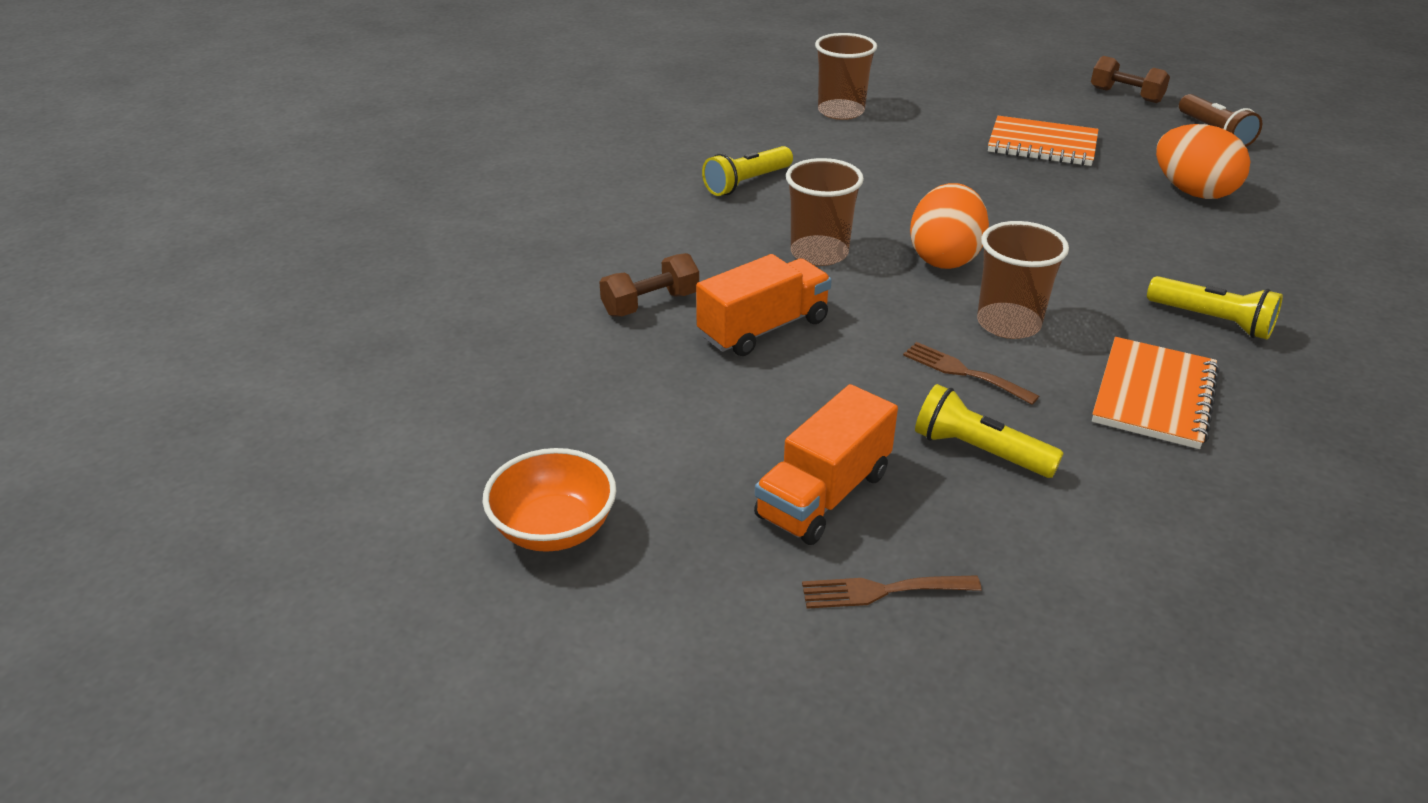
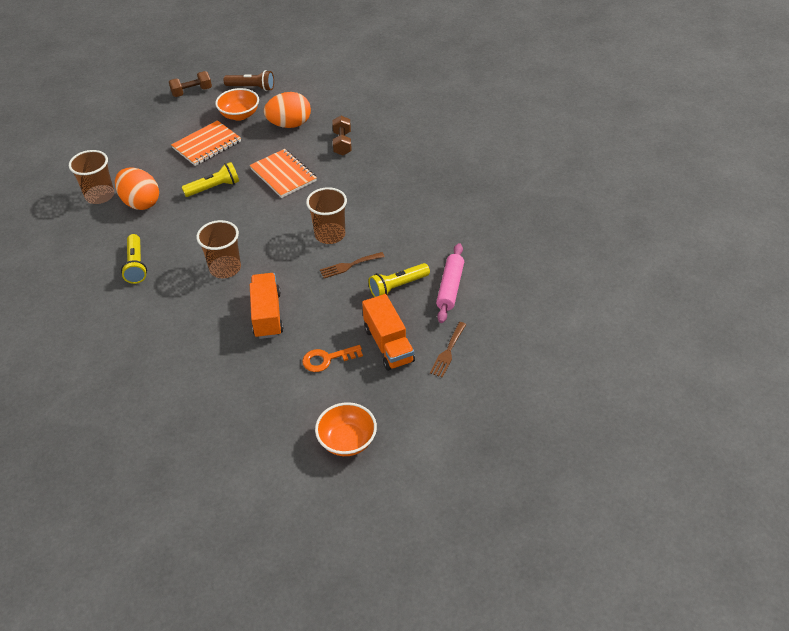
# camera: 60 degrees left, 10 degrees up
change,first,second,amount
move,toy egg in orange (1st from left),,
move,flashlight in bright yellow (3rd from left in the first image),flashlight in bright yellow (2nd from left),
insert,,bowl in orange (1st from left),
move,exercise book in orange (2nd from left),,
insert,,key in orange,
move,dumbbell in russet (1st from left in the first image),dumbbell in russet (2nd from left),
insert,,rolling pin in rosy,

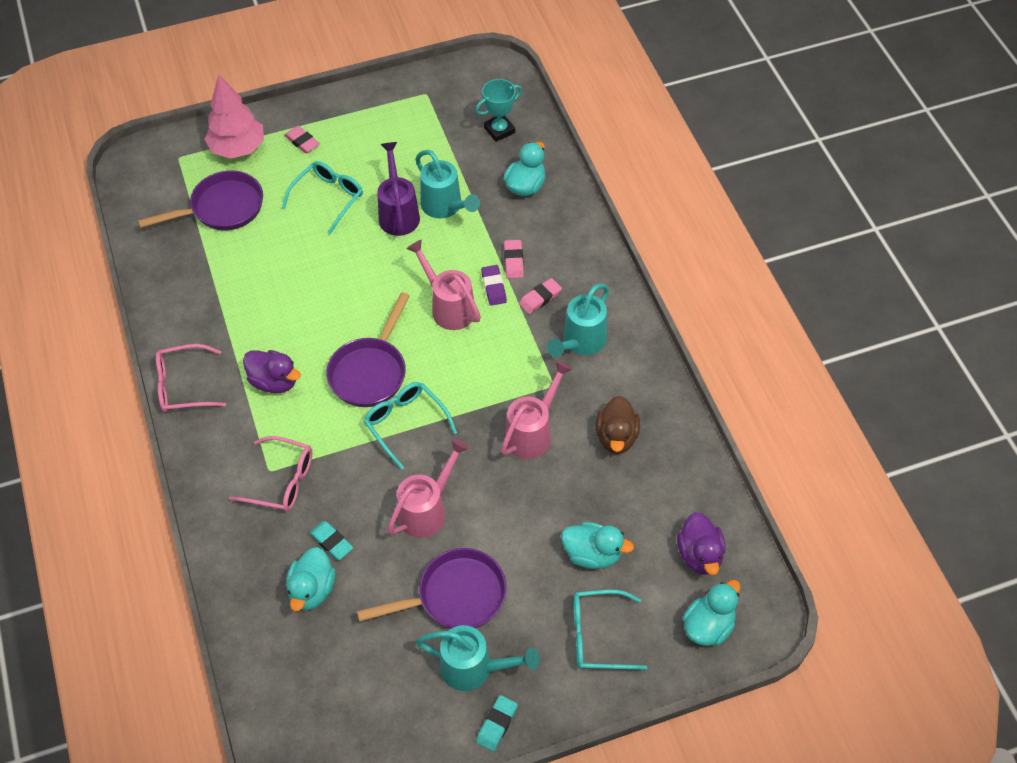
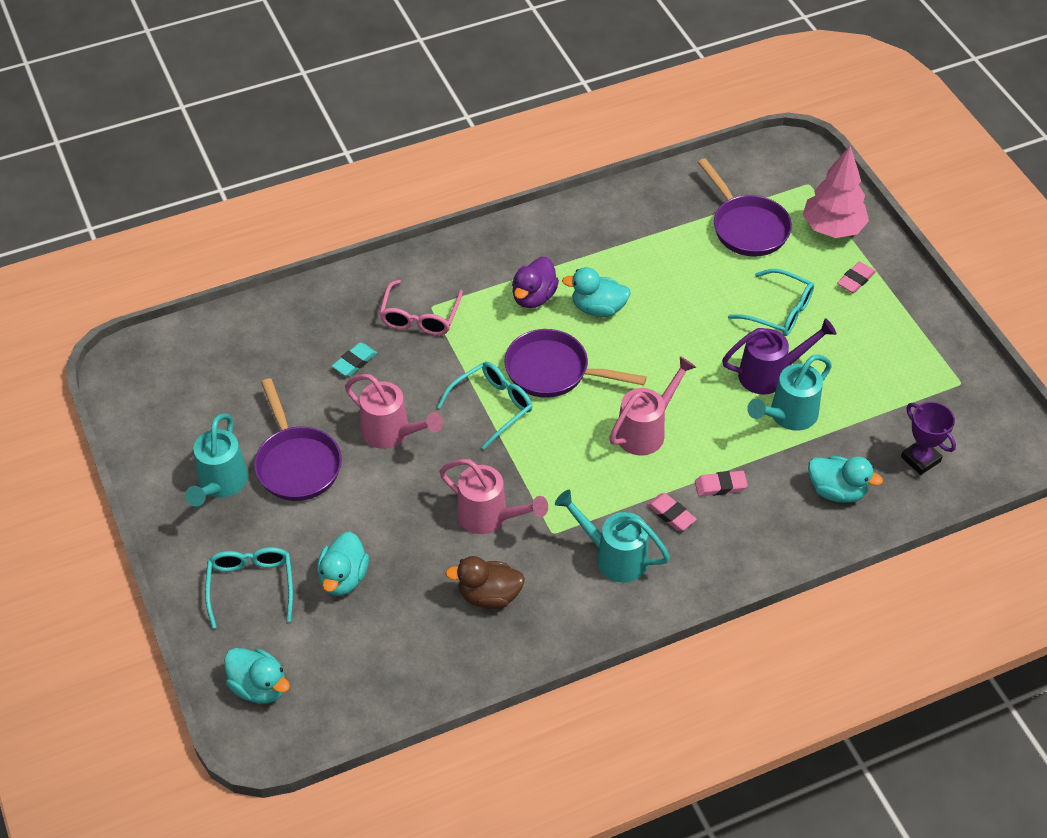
# camera: 85 degrees right, 5 degrees down
change,first,second,amount
move,rubber duck in teal (1st from left in the first image),rubber duck in teal (3rd from left),
recolor,prize cup in teal,prize cup in violet,
delete,spectacles in rosy (1st from left),,
delete,gum eraser in teal (2nd from left),,
delete,gum eraser in violet,,
delete,rubber duck in violet (2nd from left),,

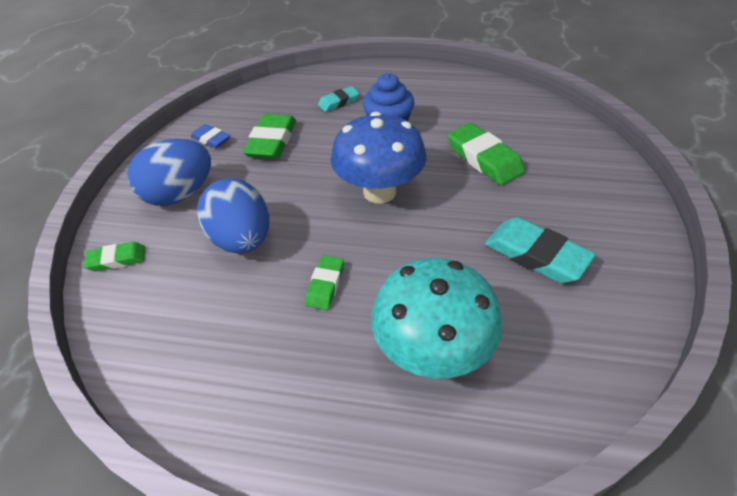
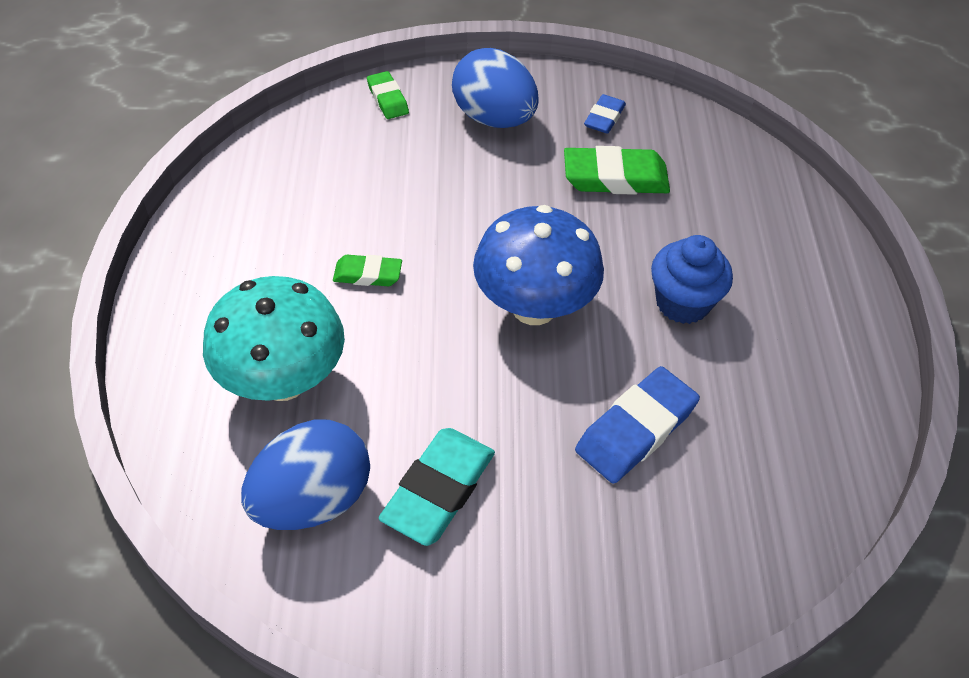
# camera: 75 degrees right, 5 degrees up
change,first,second,amount
move,toy egg in royal blue (2nd from left in the first image),toy egg in royal blue (1st from left),
recolor,gum eraser in emerald (4th from left),gum eraser in royal blue (2nd from left),
delete,gum eraser in teal (1st from left),,

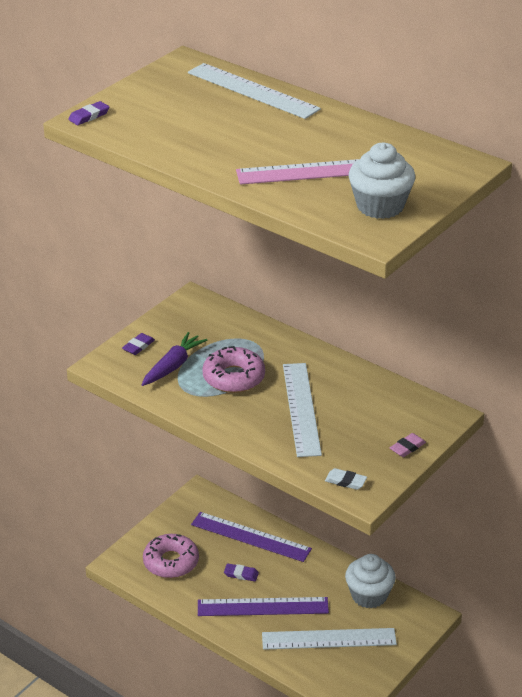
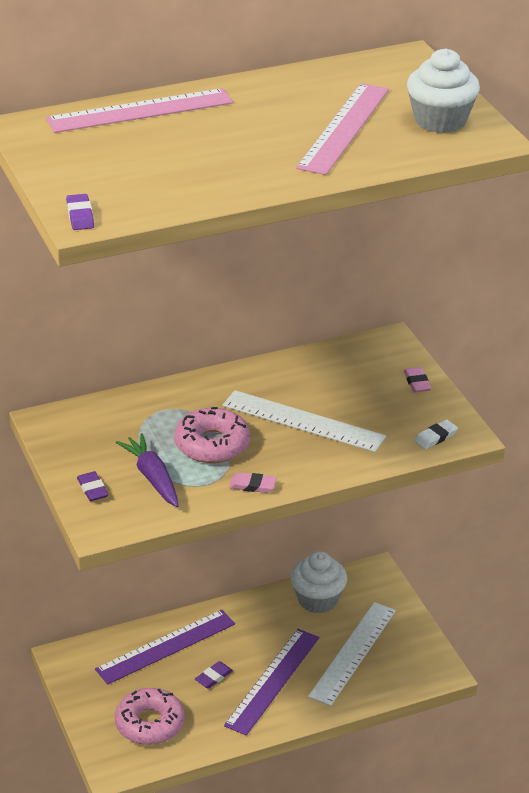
# camera: 60 degrees left, 0 degrees up
change,first,second,amount
recolor,measuring stick in pure white (1st from left),measuring stick in rosy (1st from left),
insert,,gum eraser in rosy (1st from left),

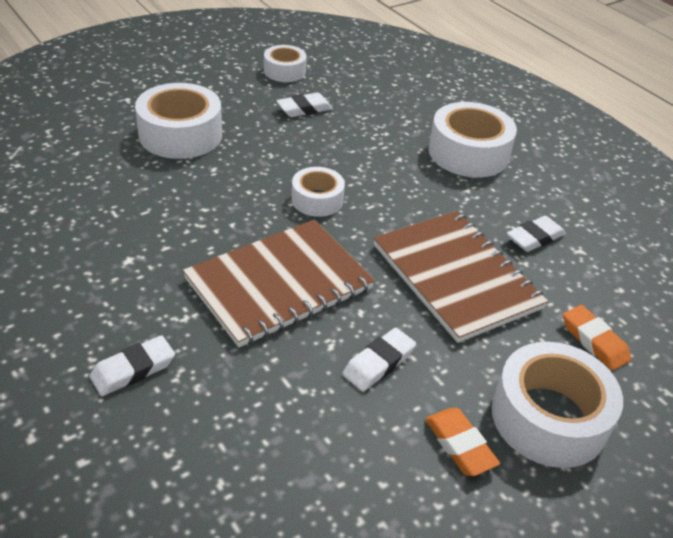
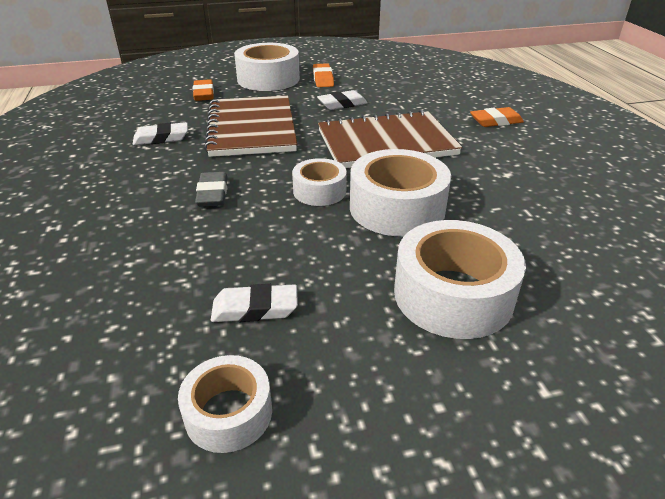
# camera: 155 degrees left, 5 degrees down
change,first,second,amount
insert,,gum eraser in grey,
move,sticky tape in pure white (4th from left),,
recolor,gum eraser in pure white (1st from left),gum eraser in orange (3rd from left),

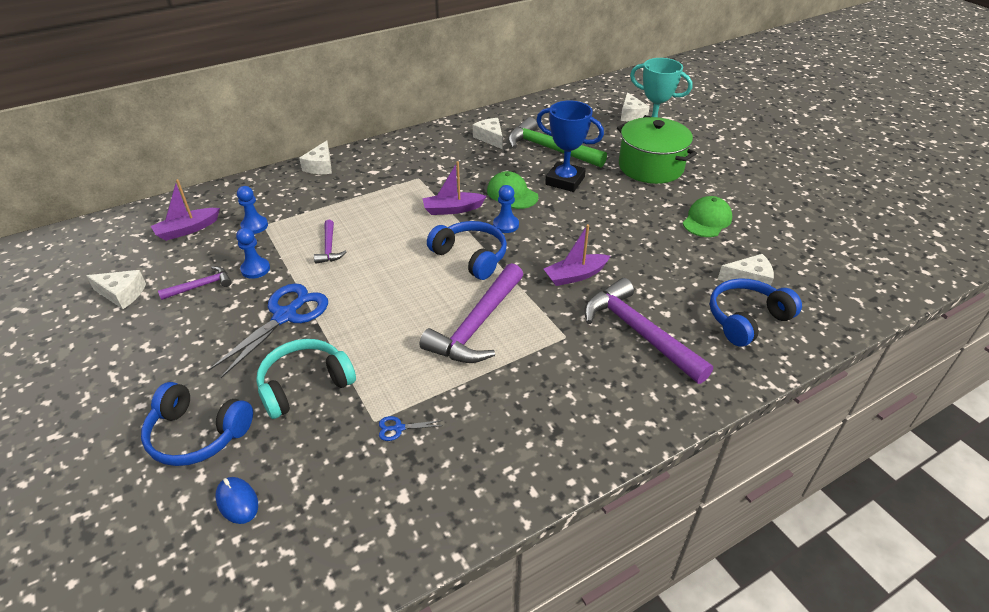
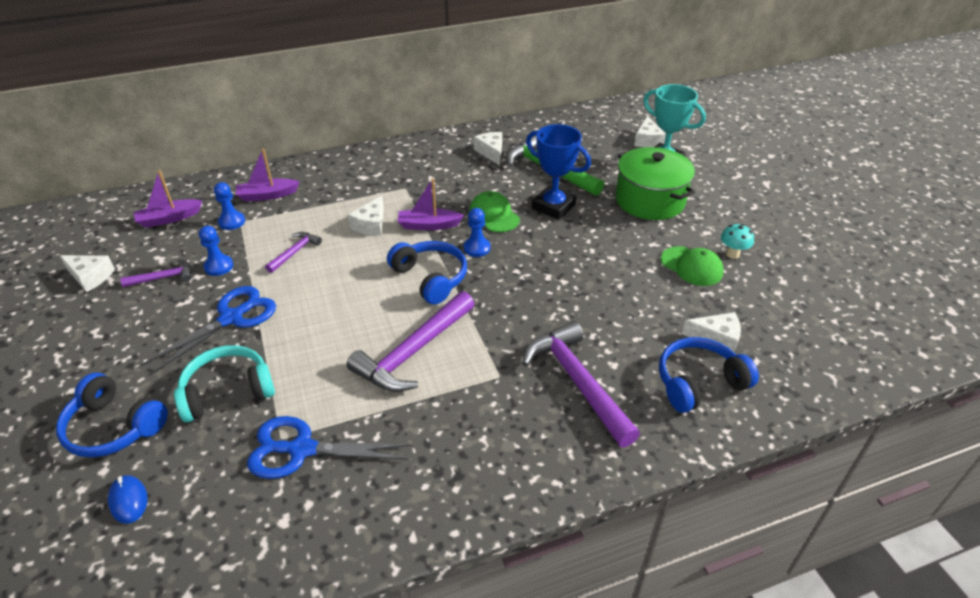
# camera: 10 degrees right, 0 degrees up
change,first,second,amount
move,sailboat in violet (3rd from left in the first image),sailboat in violet (2nd from left),
resize,pair of scissors in royal blue (2nd from left),,x2.45
rotate,carpenter's hammer in violet (2nd from left),,150 degrees counterclockwise
move,cheese wedge in pure white (2nd from left),,
rotate,baseball cap in emerald (2nd from left),,90 degrees clockwise
insert,,mushroom in teal,

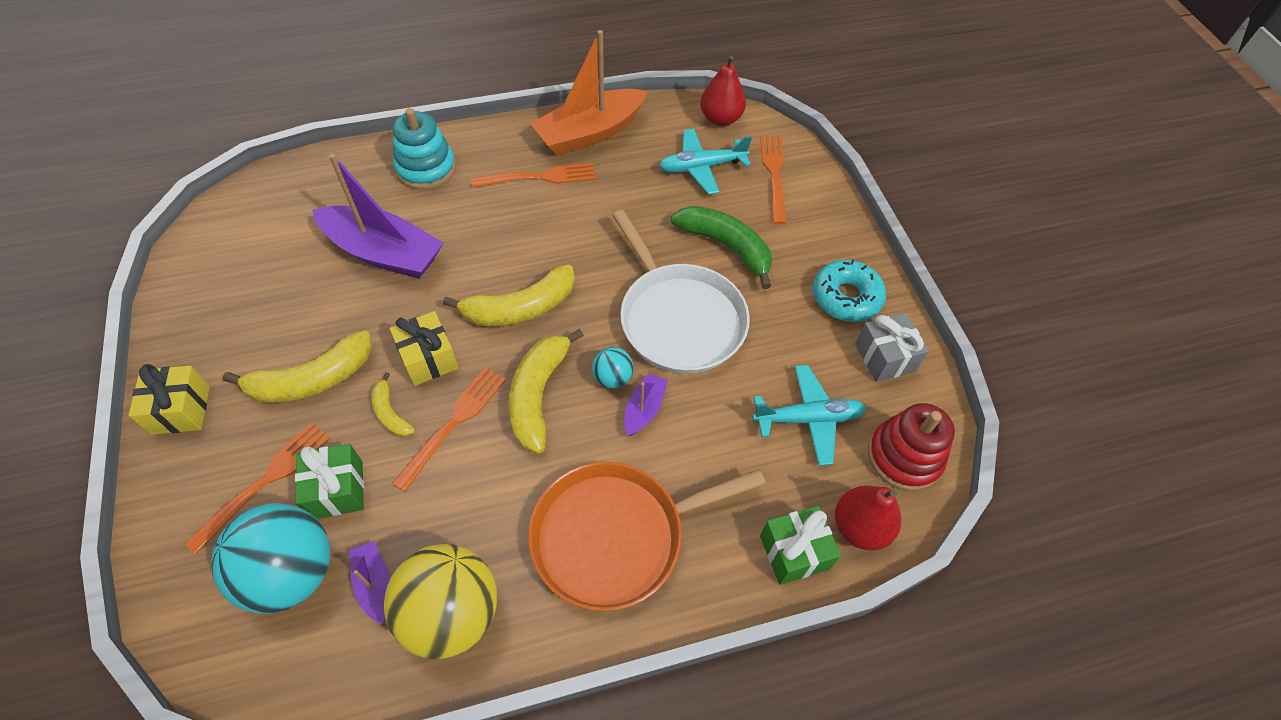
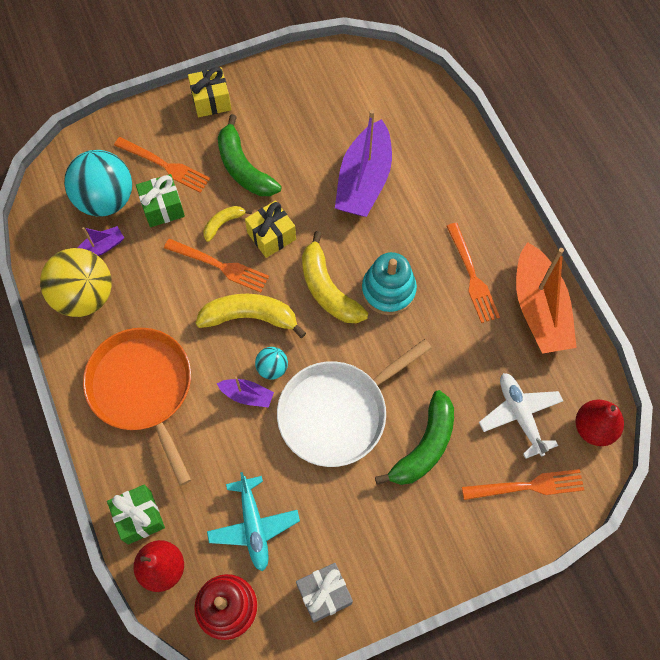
# camera: 85 degrees right, 10 degrees up
change,first,second,amount
recolor,banana fruit in bright yellow (1st from left),banana fruit in emerald (1st from left),
move,stacking toy in teal,,
recolor,aeroplane in teal (1st from left),aeroplane in pure white,
rotate,sailboat in orange,,150 degrees counterclockwise
delete,donut in teal,,

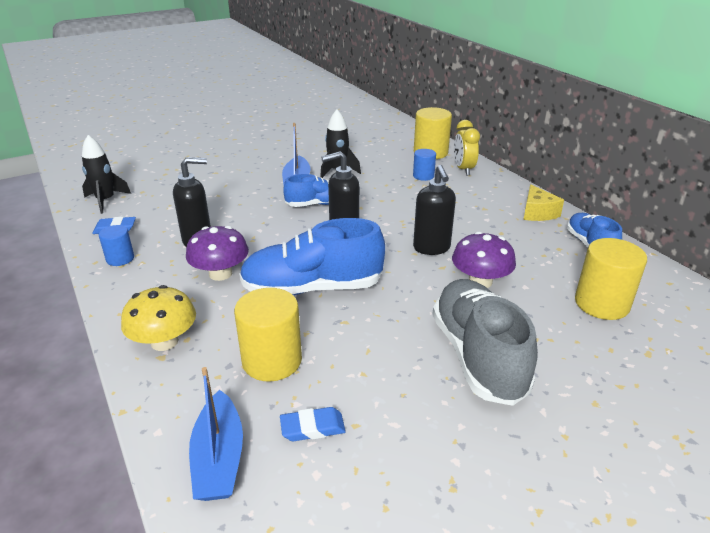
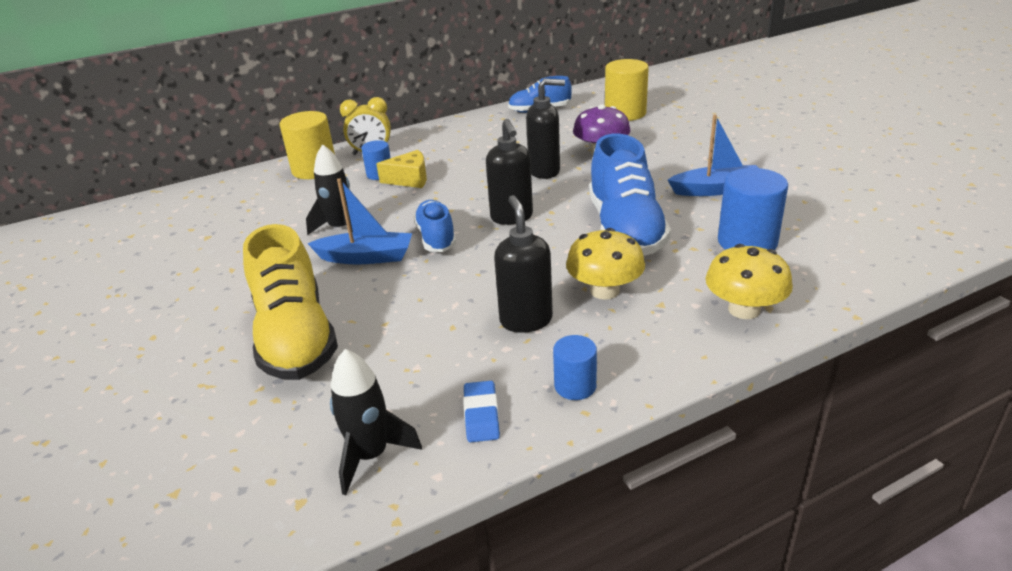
# camera: 85 degrees left, 0 degrees up
change,first,second,amount
insert,,shoe in bright yellow,
move,cheese wedge in bright yellow,,
recolor,mushroom in violet (1st from left),mushroom in bright yellow (1st from left),
move,sailboat in royal blue (1st from left in the first image),sailboat in royal blue (2nd from left),
recolor,cylinder in bright yellow (1st from left),cylinder in royal blue (3rd from left),
delete,gum eraser in royal blue (2nd from left),,
delete,shoe in grey,,

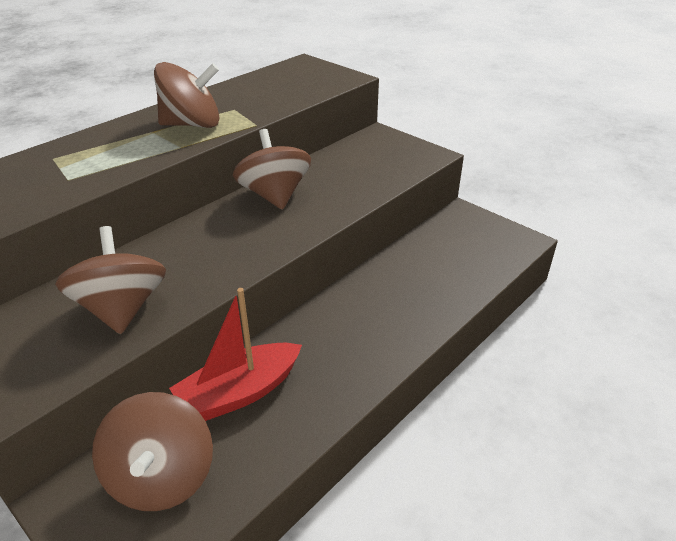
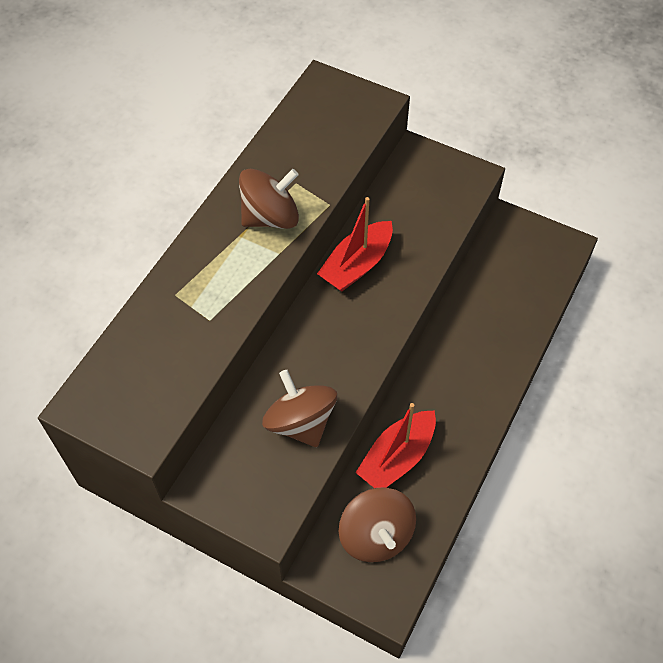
# camera: 15 degrees left, 20 degrees up
change,first,second,amount
replace,whirligig in russet (4th from left),sailboat in crimson (1st from left),

